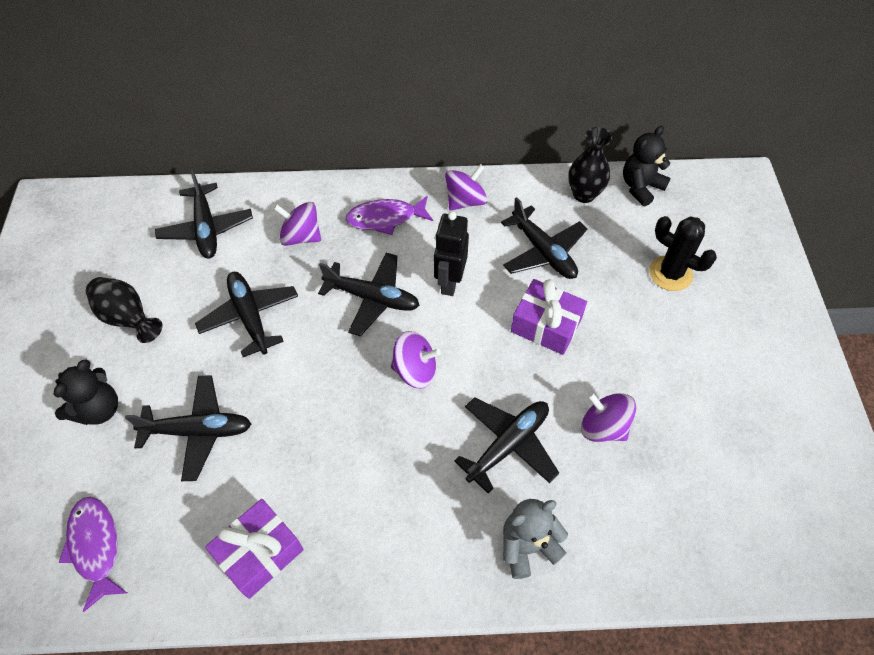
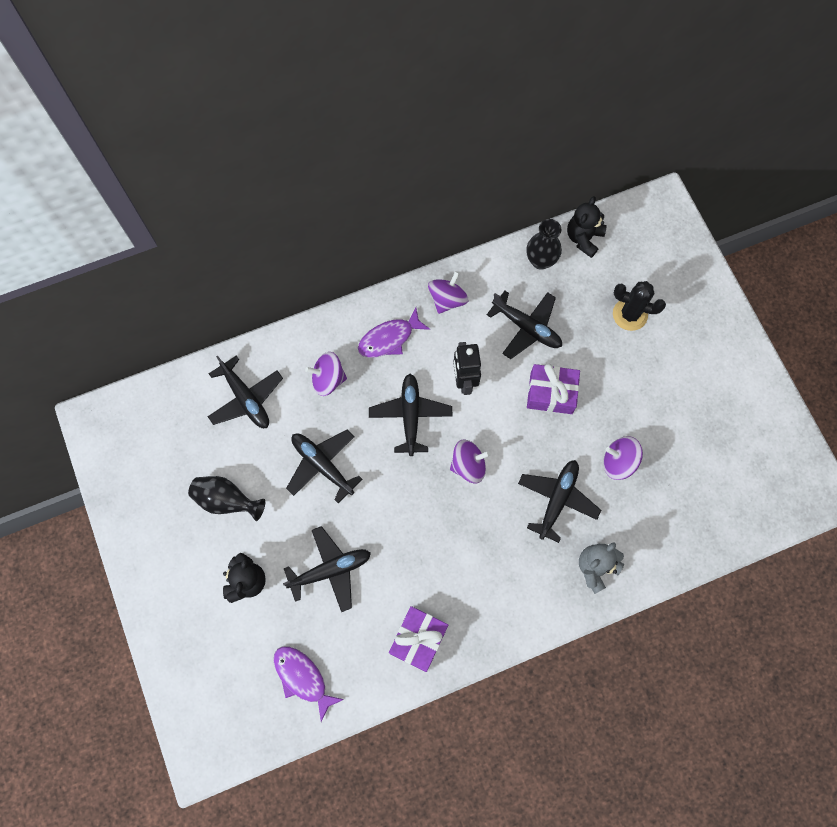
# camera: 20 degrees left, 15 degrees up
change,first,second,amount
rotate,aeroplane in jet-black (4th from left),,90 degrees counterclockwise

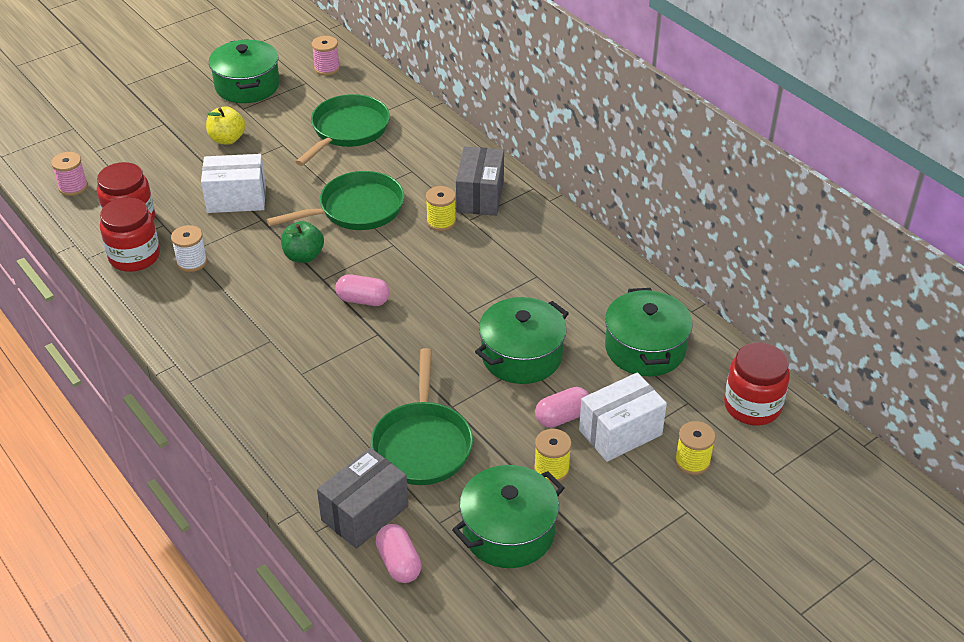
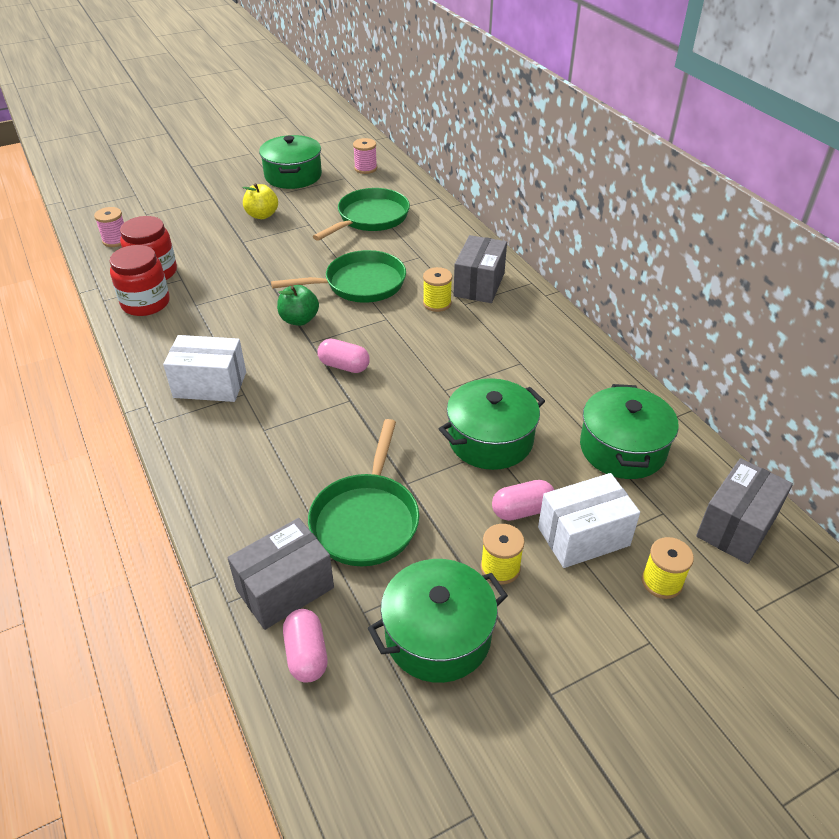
# camera: 10 degrees right, 0 degrees up
change,first,second,amount
move,package in pure white (1st from left),,
replace,preserve jar in crimson (3rd from left),package in grey (3rd from left),
delete,reel of thread in pure white,,

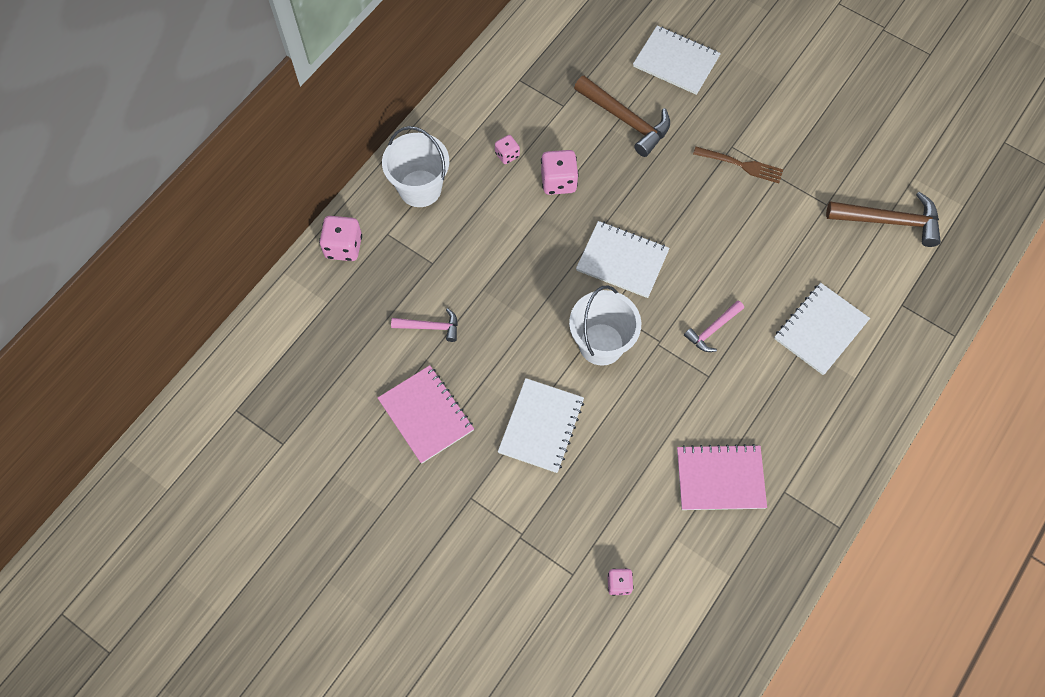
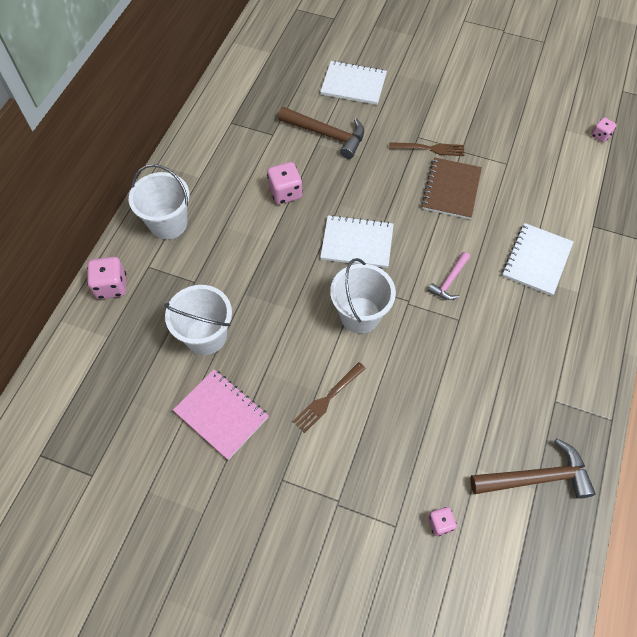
# camera: 15 degrees left, 5 degrees down
change,first,second,amount
replace,carpenter's hammer in rosy (1st from left),sand bucket in pure white (2nd from left),
replace,exercise book in pure white (1st from left),fork in russet (1st from left),
insert,,exercise book in russet,
move,carpenter's hammer in russet (2nd from left),,
move,game die in rosy (2nd from left in the first image),game die in rosy (4th from left),
delete,exercise book in rosy (2nd from left),,

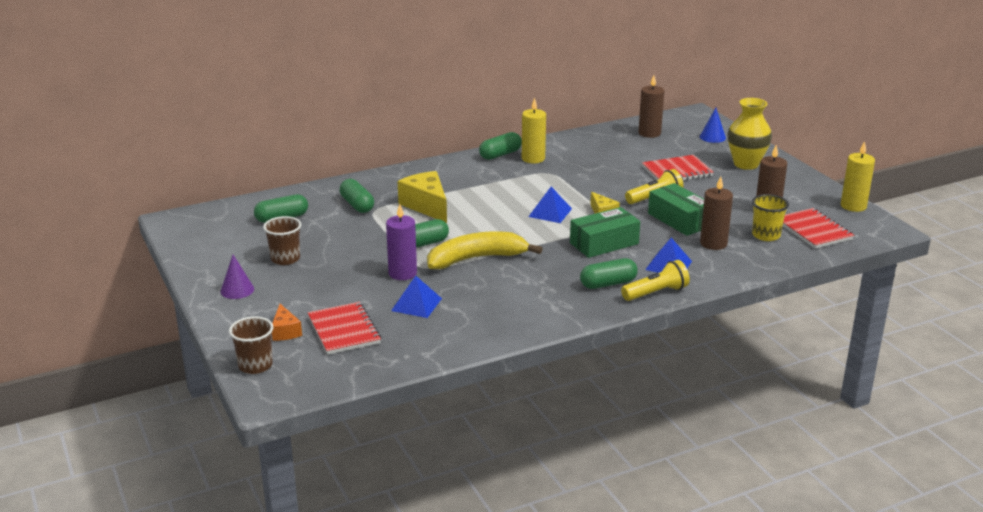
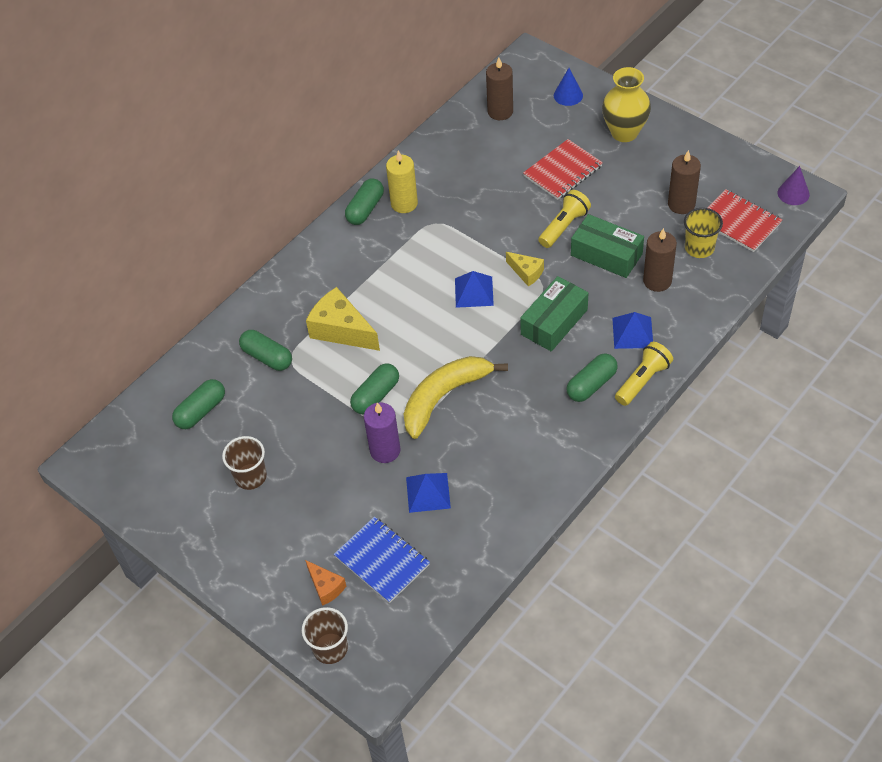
# camera: 20 degrees left, 25 degrees up
change,first,second,amount
recolor,exercise book in crimson (1st from left),exercise book in royal blue,
move,cone in violet,,
delete,candle in bright yellow (2nd from left),,

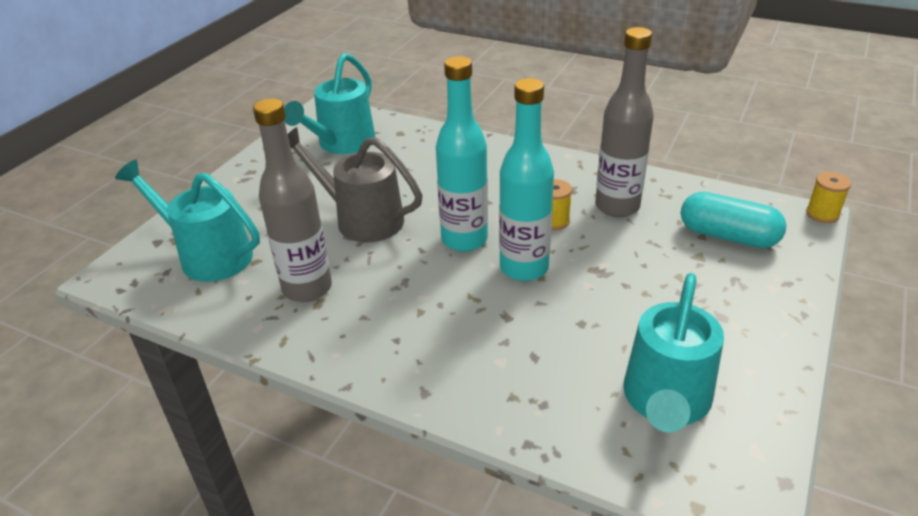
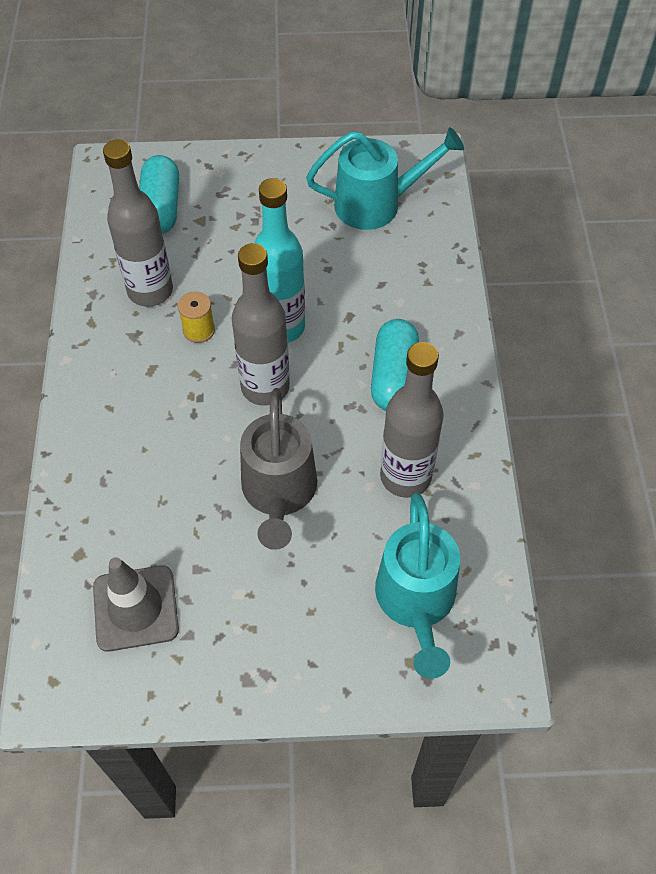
# camera: 120 degrees left, 20 degrees up
change,first,second,amount
replace,watering can in teal (2nd from left),road cone in grey,
recolor,flask in teal (1st from left),flask in grey (2nd from left),
insert,,capsule in teal (2nd from left),
delete,reel of thread in bright yellow (2nd from left),,

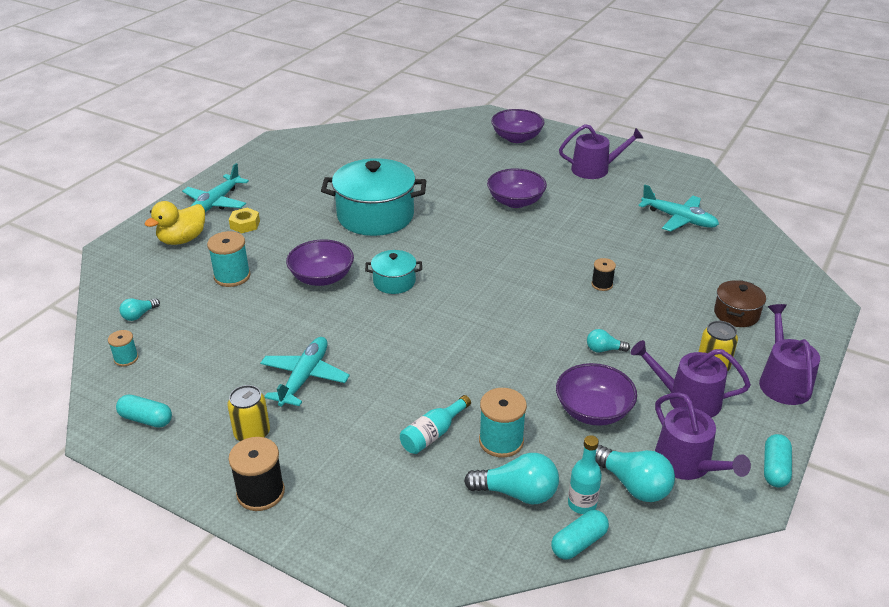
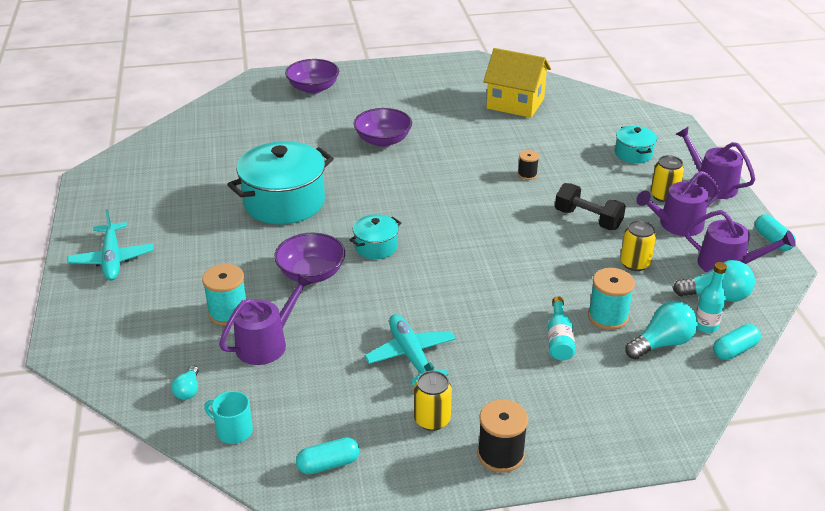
# camera: 40 degrees left, 0 degrees up
change,first,second,amount
replace,reel of thread in teal (1st from left),tea mug in teal,
move,watering can in violet (1st from left),,
replace,aeroplane in teal (3rd from left),house in bright yellow,
replace,light bulb in teal (3rd from left),dumbbell in jet-black,
recolor,cooking pot in russet,cooking pot in teal (3rd from left),
replace,bowl in violet (4th from left),tin in bright yellow (2nd from left),
rotate,capsule in teal (2nd from left),,45 degrees clockwise
delete,rubber duck in bright yellow,,
delete,hexagon nut in bright yellow,,

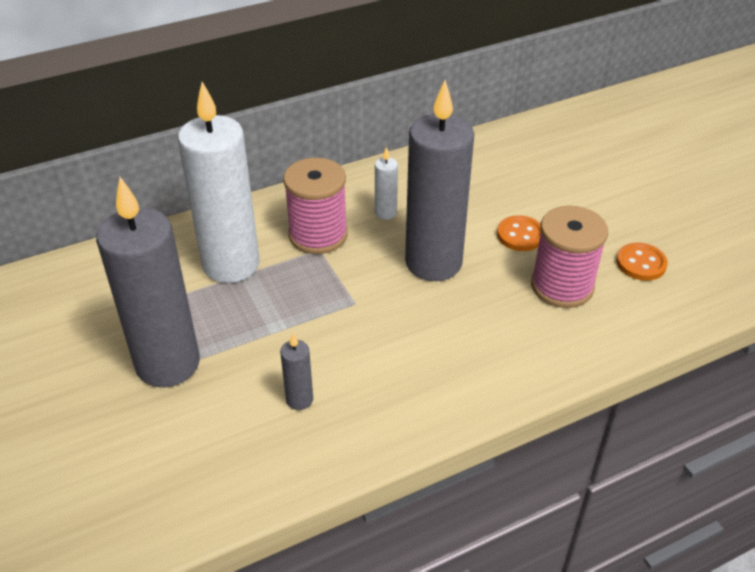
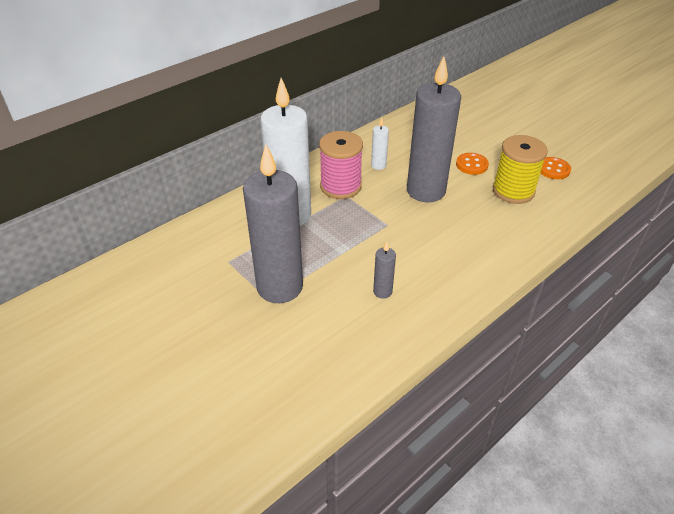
# camera: 15 degrees left, 0 degrees up
change,first,second,amount
recolor,reel of thread in rosy (2nd from left),reel of thread in bright yellow,

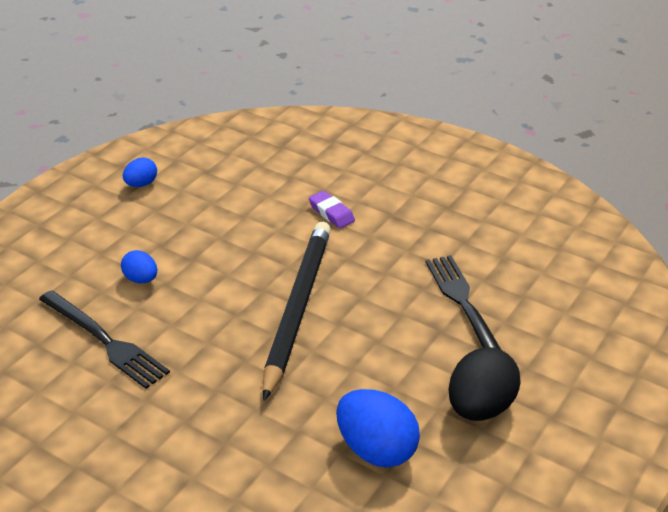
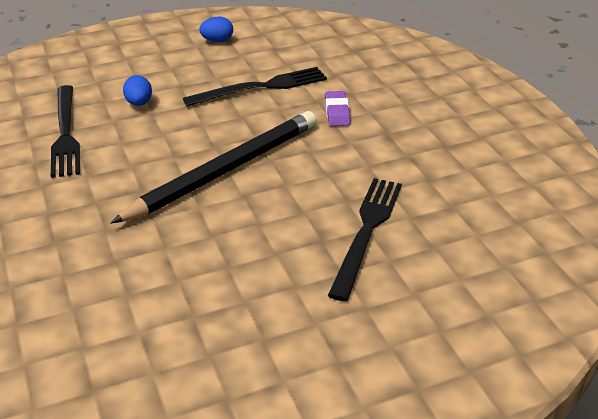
# camera: 35 degrees right, 0 degrees up
change,first,second,amount
insert,,fork in jet-black (2nd from left),
delete,toy egg in royal blue (3rd from left),,
delete,toy egg in jet-black,,

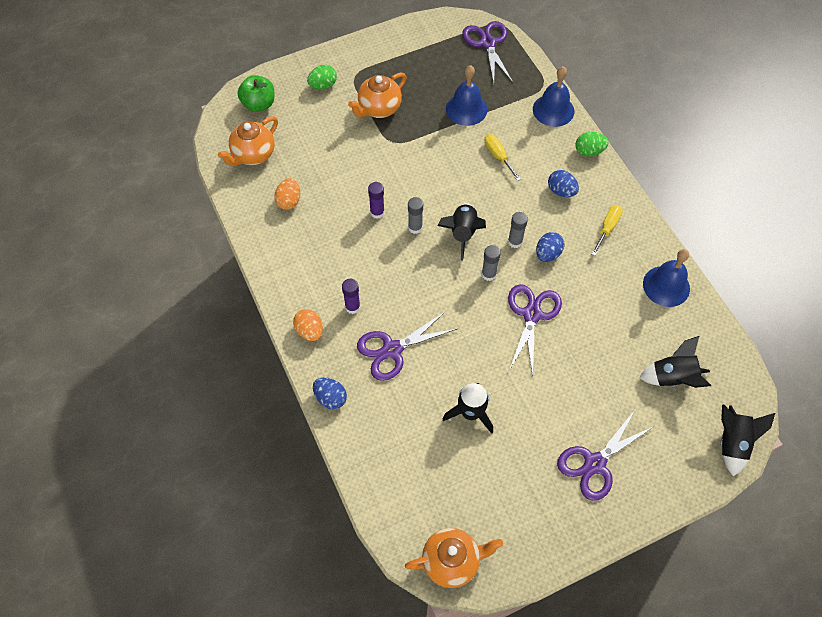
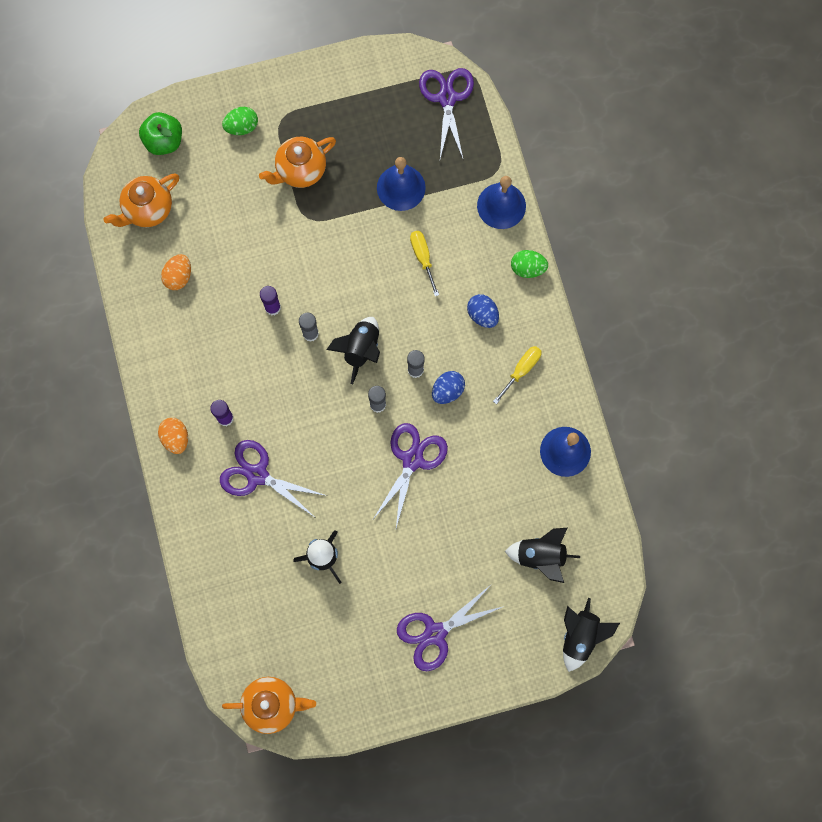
# camera: 10 degrees right, 15 degrees up
change,first,second,amount
rotate,pair of scissors in violet (1st from left),,45 degrees clockwise
delete,toy egg in royal blue (1st from left),,

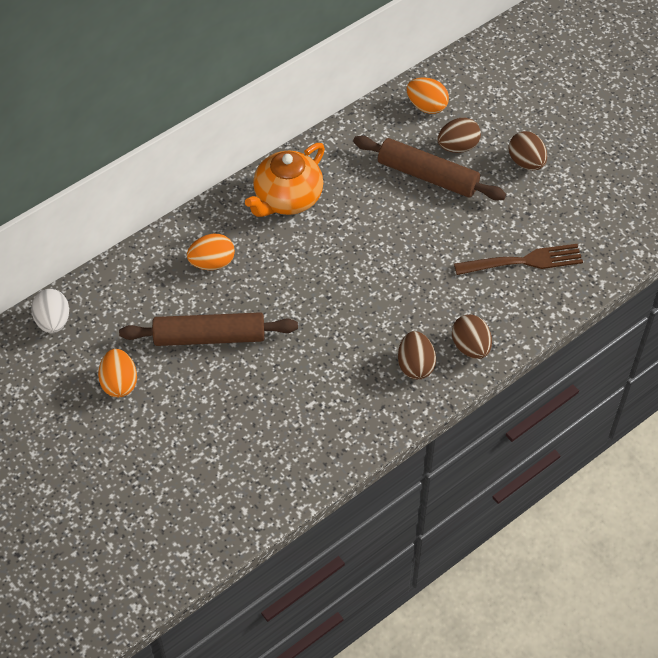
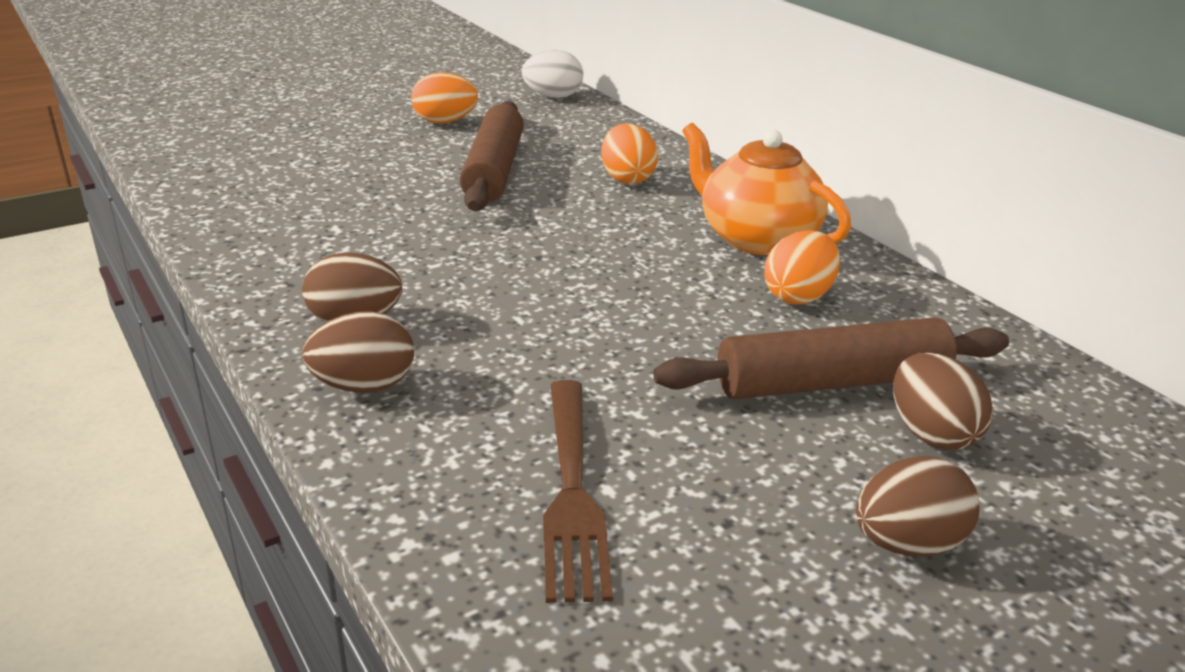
# camera: 95 degrees right, 25 degrees down
change,first,second,amount
rotate,rolling pin in russet (2nd from left),,45 degrees clockwise
move,toy egg in orange (3rd from left),,

